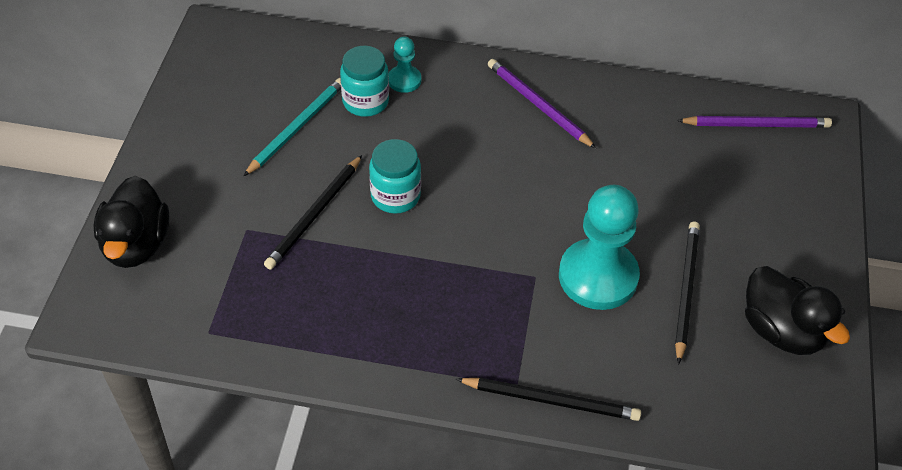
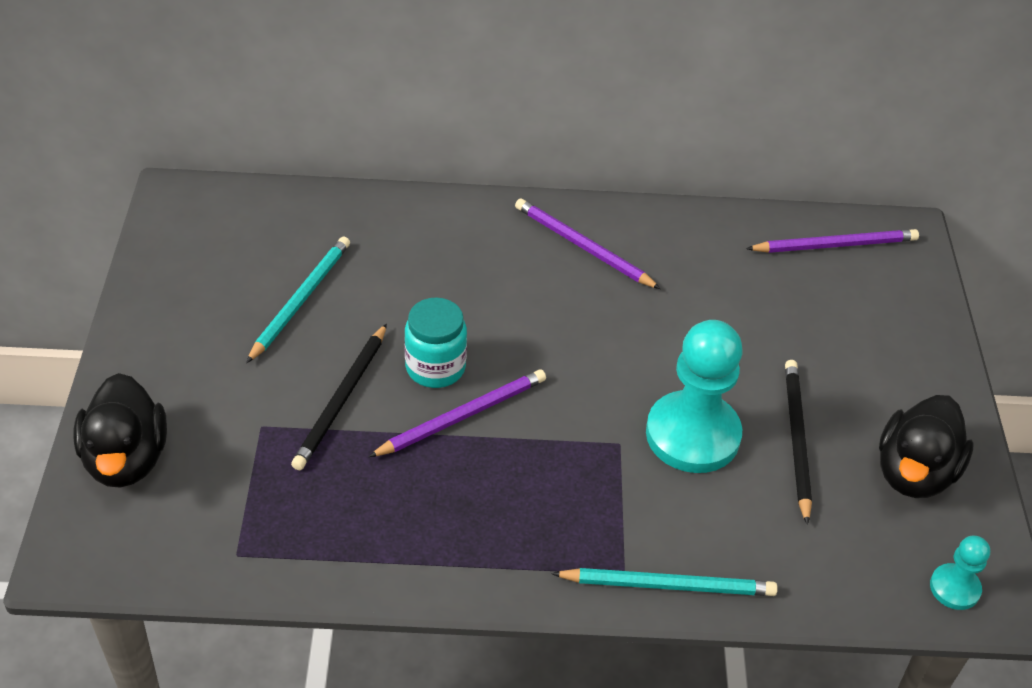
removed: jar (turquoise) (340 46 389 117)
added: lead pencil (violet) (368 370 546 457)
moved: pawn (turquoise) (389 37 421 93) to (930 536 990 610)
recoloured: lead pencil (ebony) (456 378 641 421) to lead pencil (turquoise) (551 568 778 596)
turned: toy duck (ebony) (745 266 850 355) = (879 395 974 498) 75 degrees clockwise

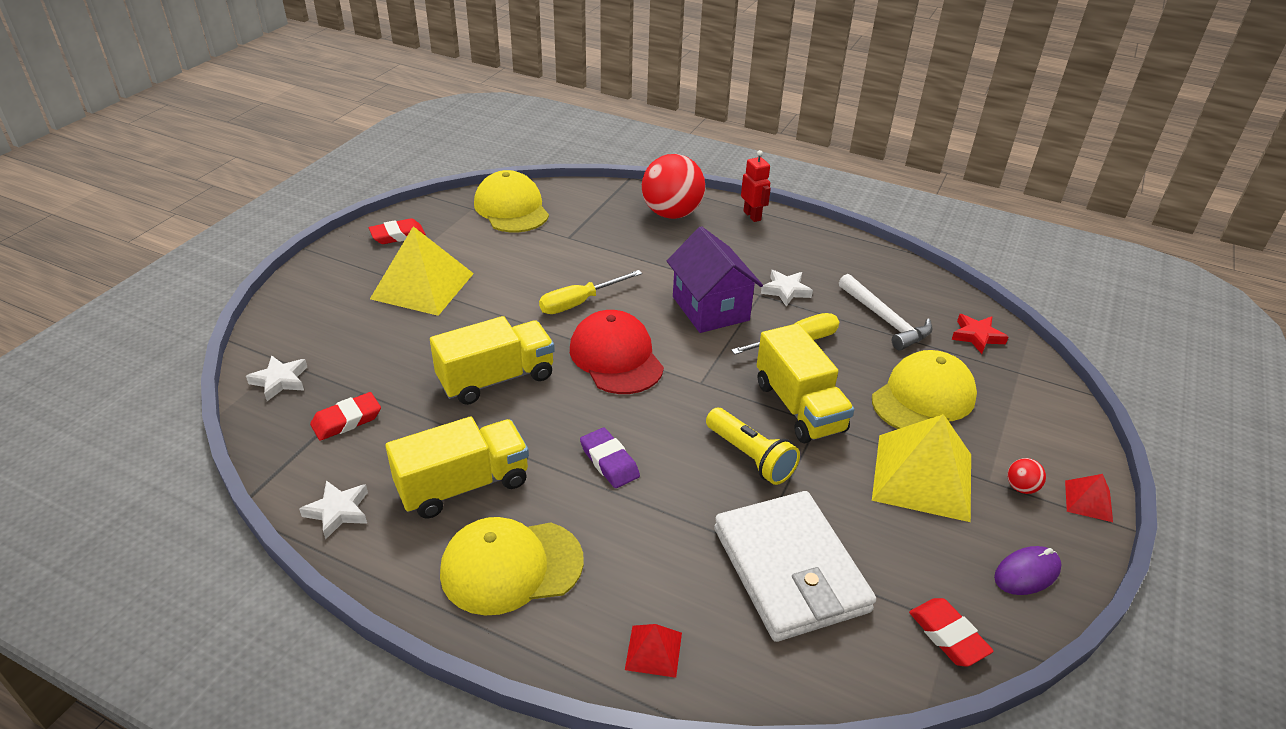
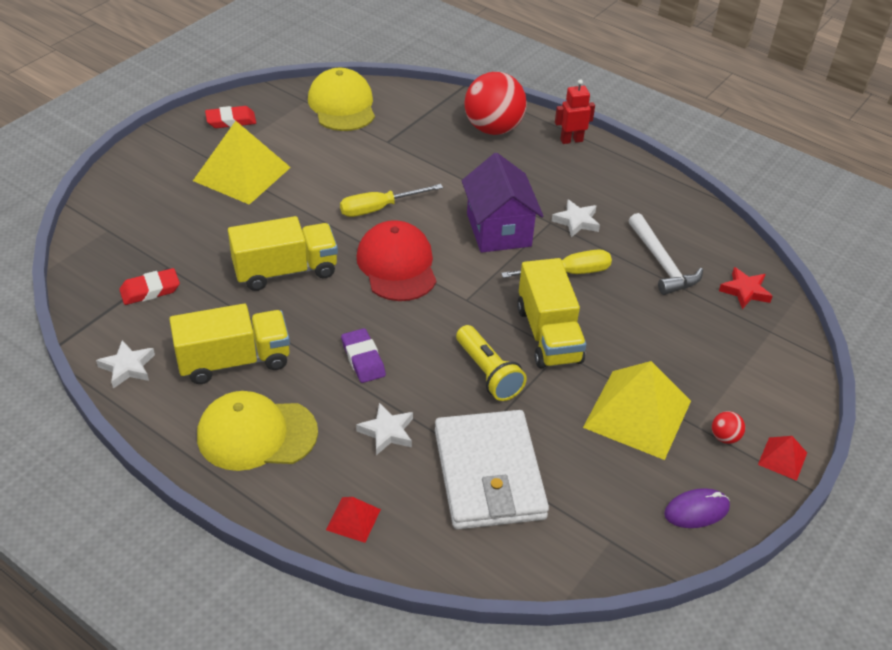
removed: baseball cap (yellow) (872 350 977 429); pencil eraser (scarlet) (909 598 994 667)
moved: five-pointed star (snow-white) (246 355 307 401) to (356 403 413 455)
turned: toy robot (scarlet) (741 150 771 222) = (555 79 595 144) 90 degrees counterclockwise

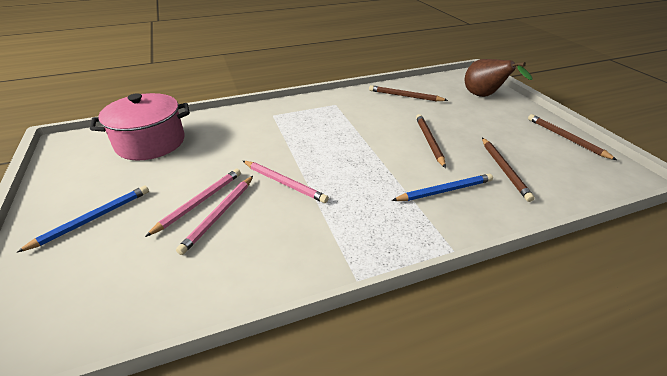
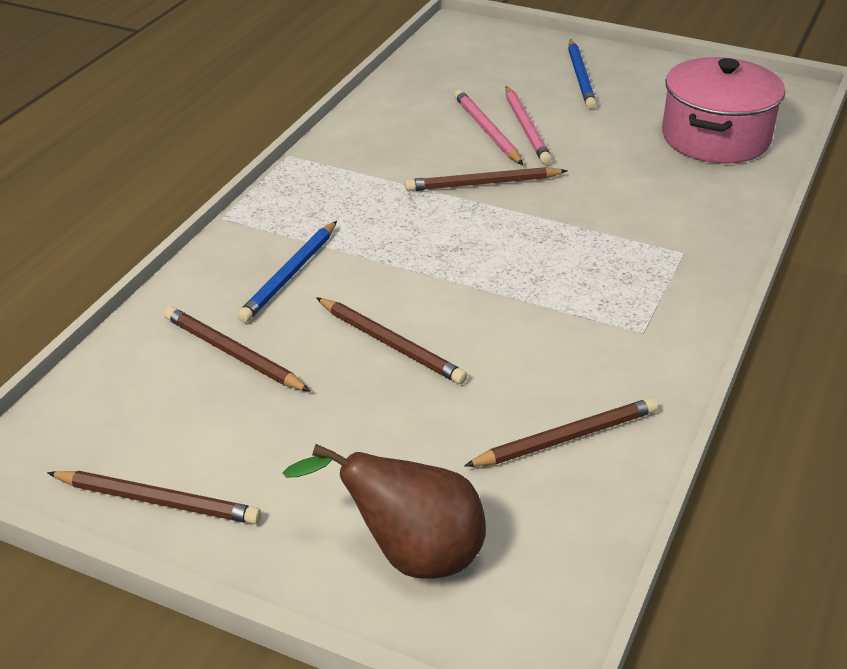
recoloured: lead pencil (rosy) (243 161 329 203) to lead pencil (dark brown) (405 167 567 191)

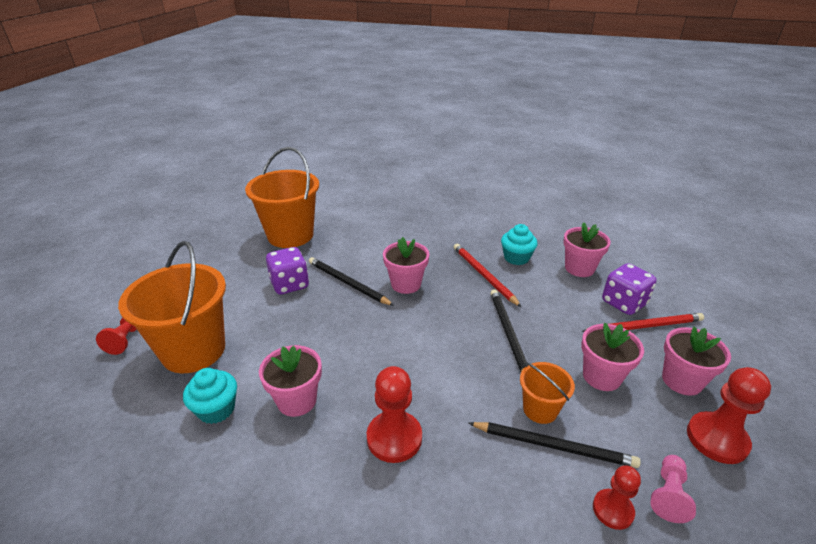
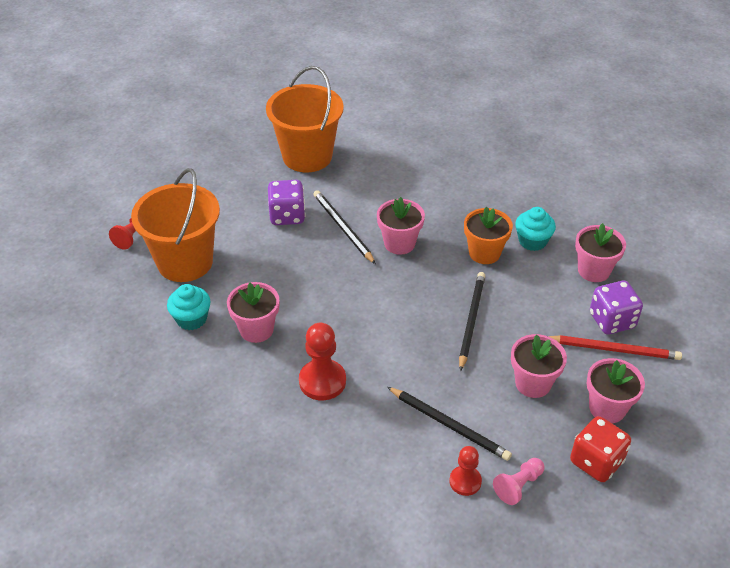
removed: sand bucket (orange-coloured) (520 362 575 424)
replaced: lead pencil (scarlet) (454 244 521 307) to flower pot (orange-coloured) (464 207 513 264); pawn (scarlet) (687 367 771 464) to die (scarlet) (570 416 631 482)

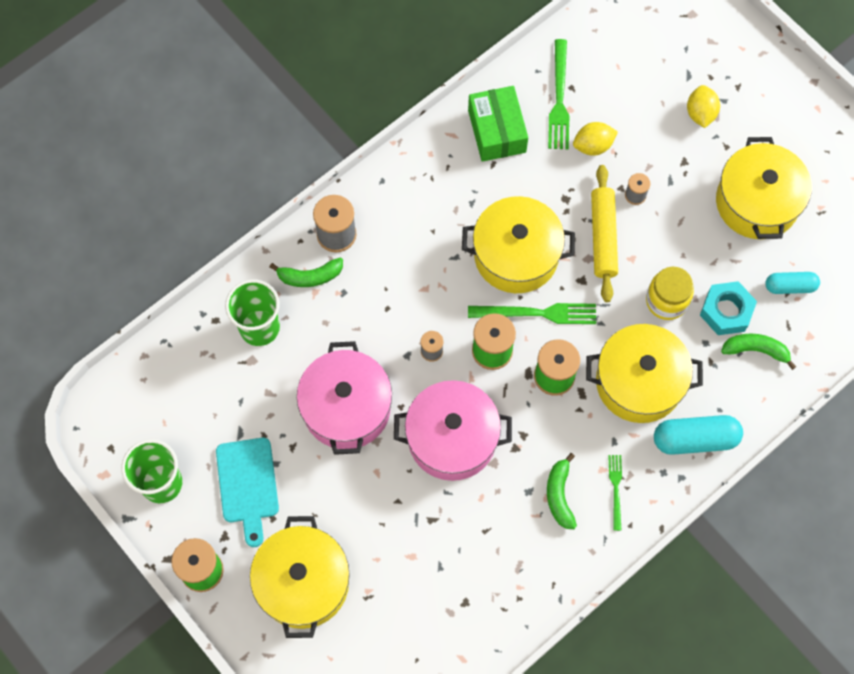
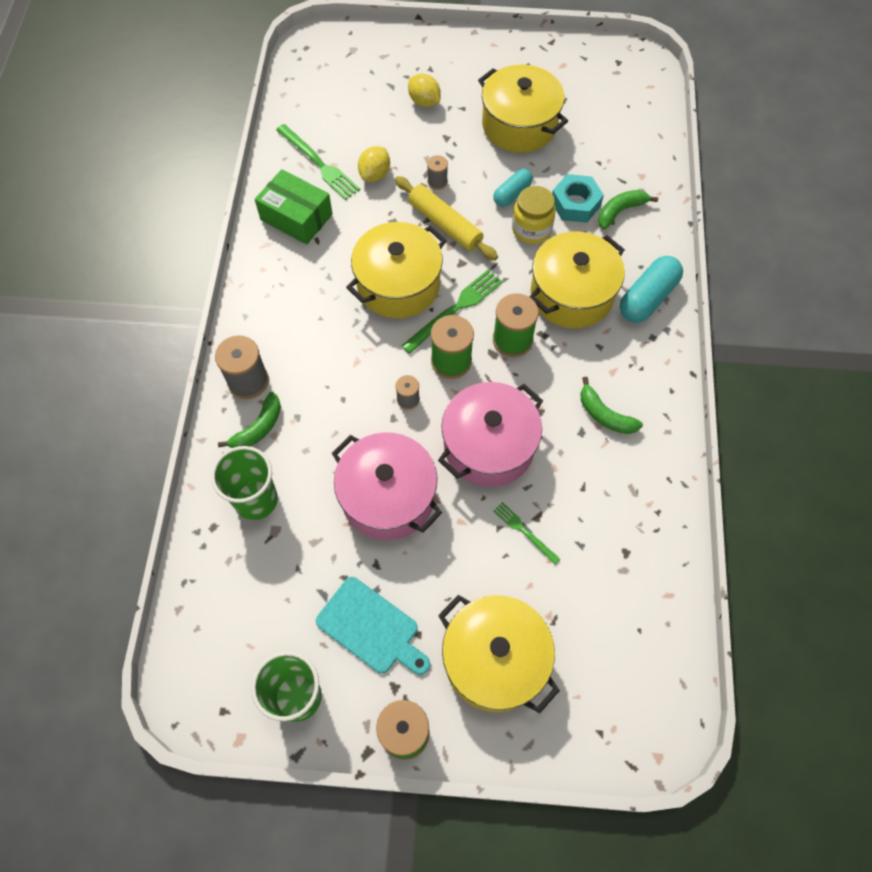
moved: capsule (turquoise) (765 272 820 294) to (493 169 533 207); fork (leaf-green) (608 455 622 531) to (493 502 560 565)

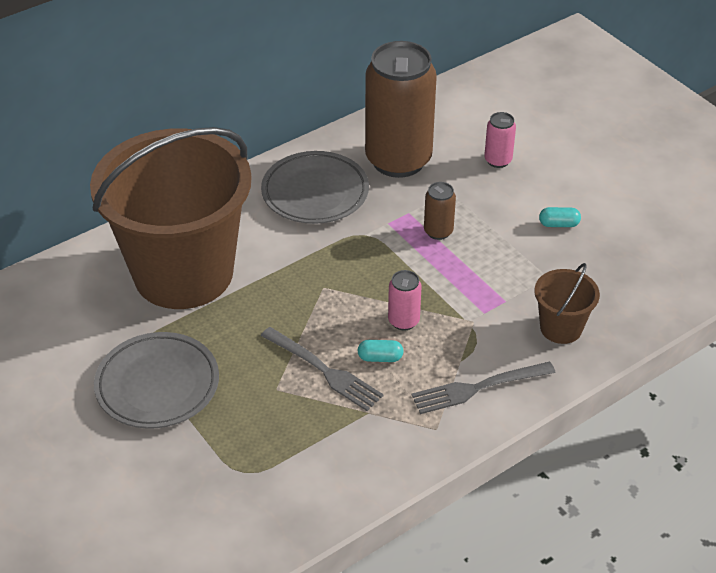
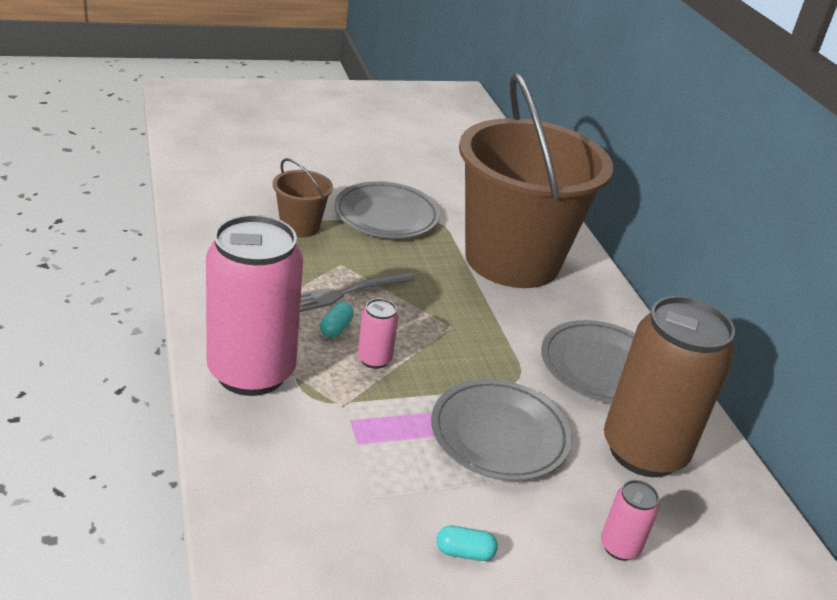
moved: sand bucket (dark brown) (534 263 600 344) to (273 158 333 237)
replaced: soda can (dark brown) (424 182 456 240) to flat dish (grey) (431 379 572 481); fork (grey) (412 362 556 414) to soda can (rosy) (206 215 303 396)
turned: capsule (turquoise) (539 207 581 227) = (437 526 498 561) 75 degrees clockwise

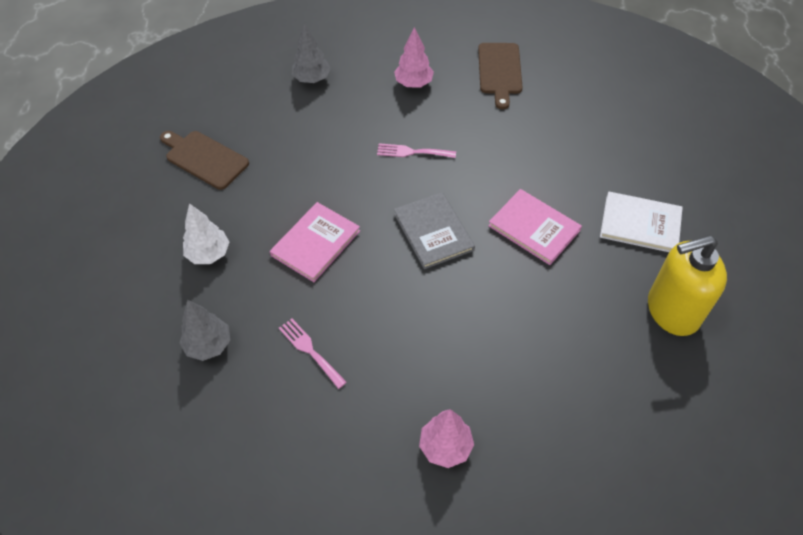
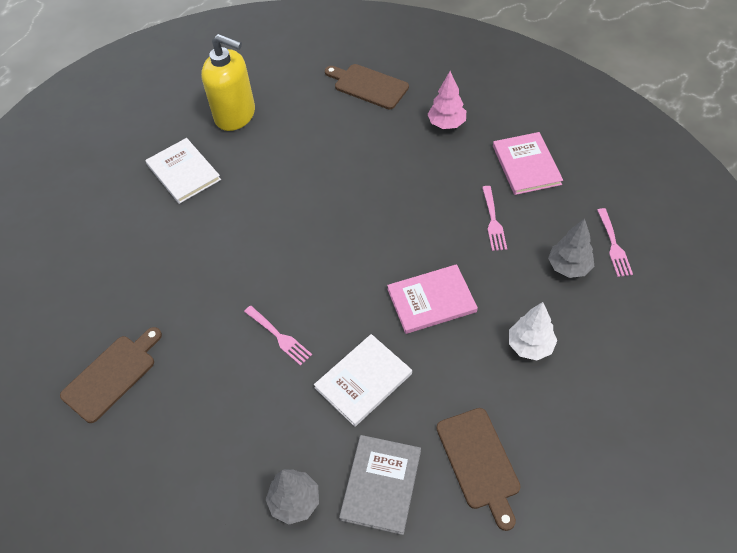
removed: fir tree (rosy) (394 27 434 87)
added: cutting board (dark brown) (325 64 409 109); fork (rosy) (597 208 633 277); hardcover (snow-white) (314 334 412 427)
moved: hardcover (rosy) (488 189 582 265) to (493 132 563 195); hardcover (grey) (394 192 475 269) to (339 435 421 535)

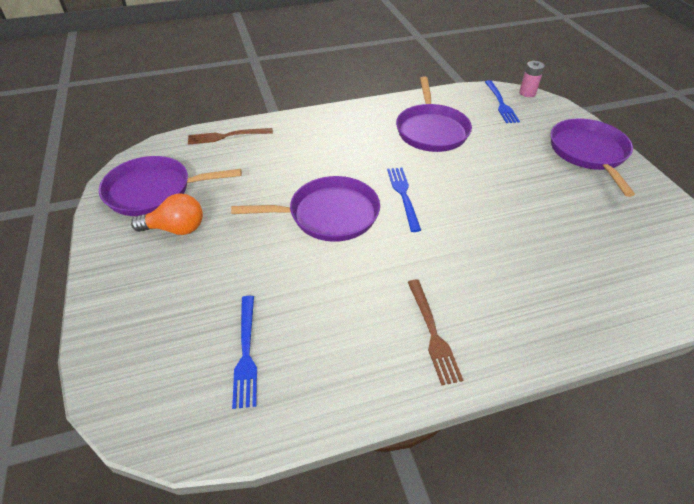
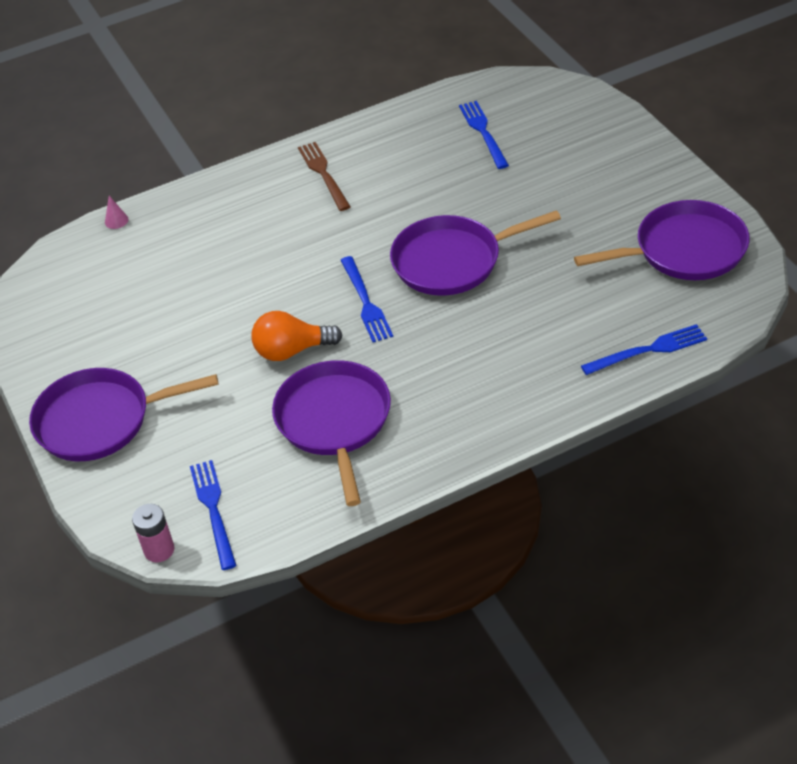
added: solid cone (rosy) (105 196 129 229)
moved: lightbulb (orange-coloured) (131 193 203 235) to (251 311 343 361)
recoloured: fork (dark brown) (188 128 273 145) to fork (blue) (581 324 707 375)
turned: pan (violet) (551 118 635 197) = (29 368 219 461) 90 degrees clockwise

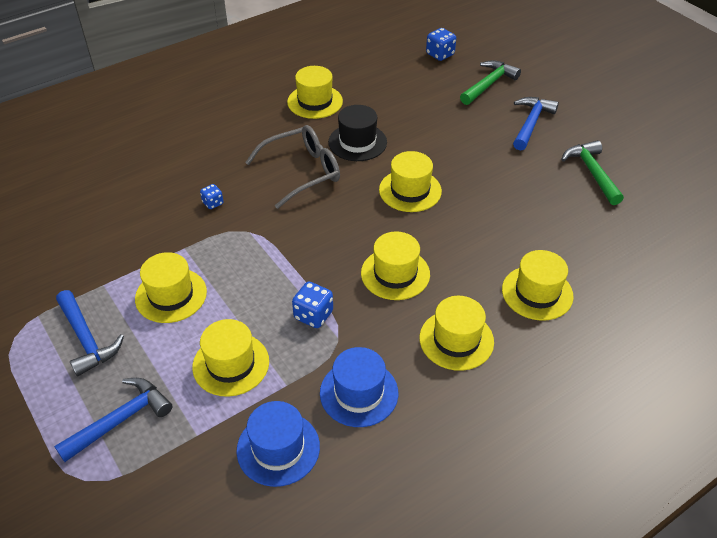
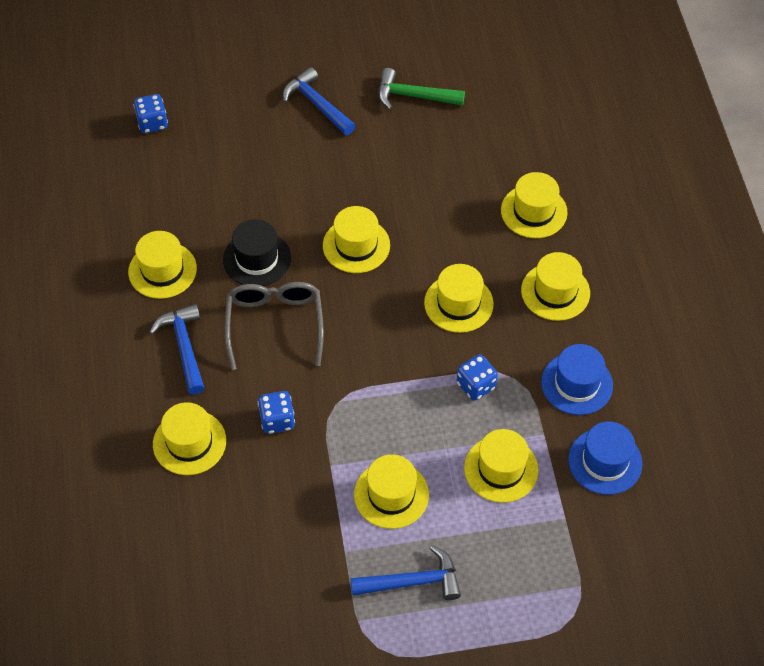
removed: claw hammer (leaf-green) (460 60 521 105)
added: top hat (yellow) (153 402 226 475)
moved: claw hammer (blue) (54 378 173 462) to (149 304 204 395)
resized: die (blue) (200 184 224 209) = (258 391 295 434) x1.60

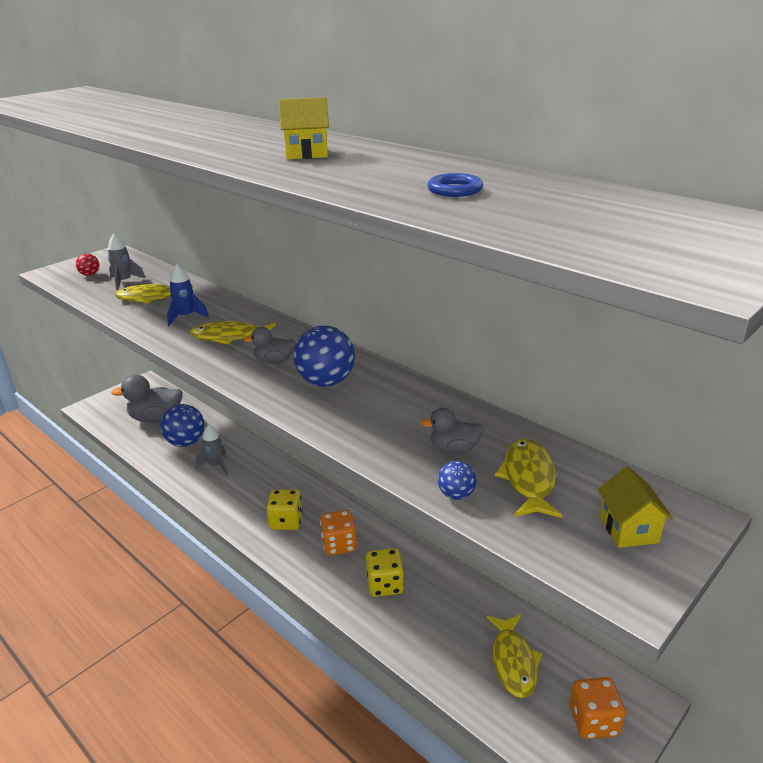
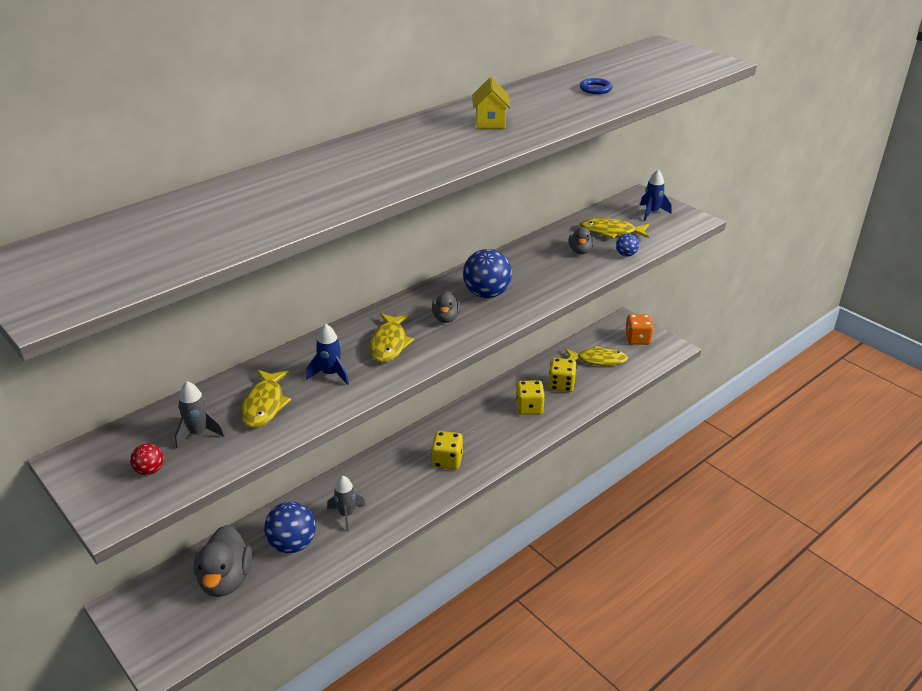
removed: die (orange-coloured) (320 510 357 556)
added: die (yellow) (548 358 577 392)
replaced: toy house (yellow) (598 466 673 548) to toy rocket (blue) (640 170 672 221)

